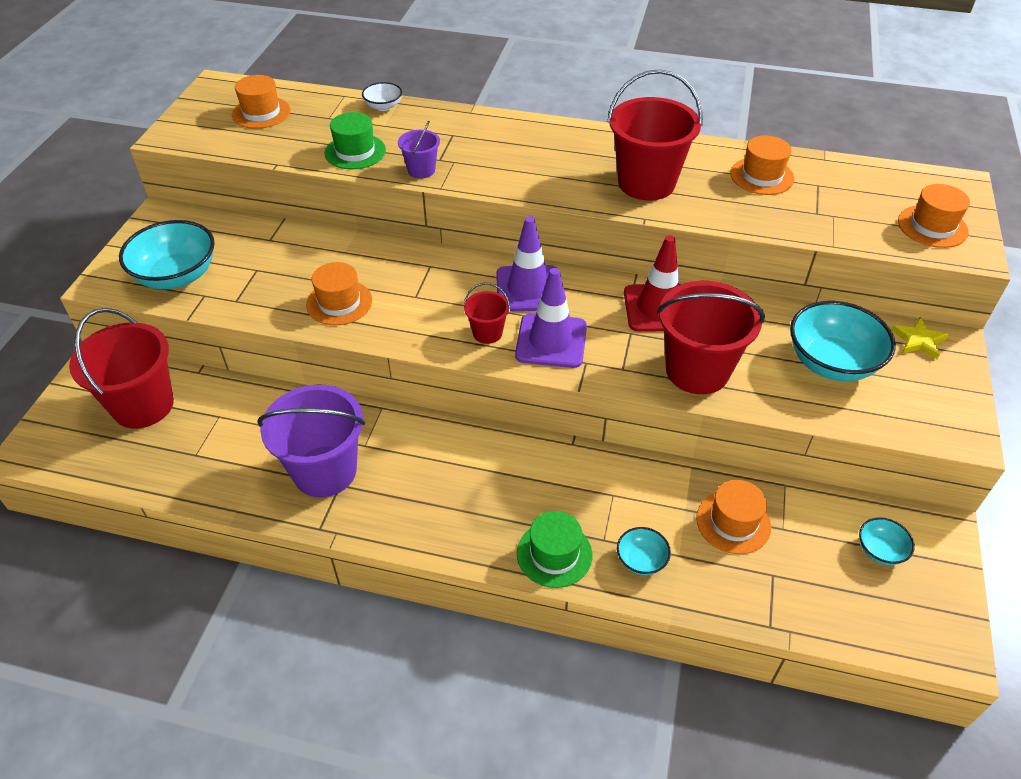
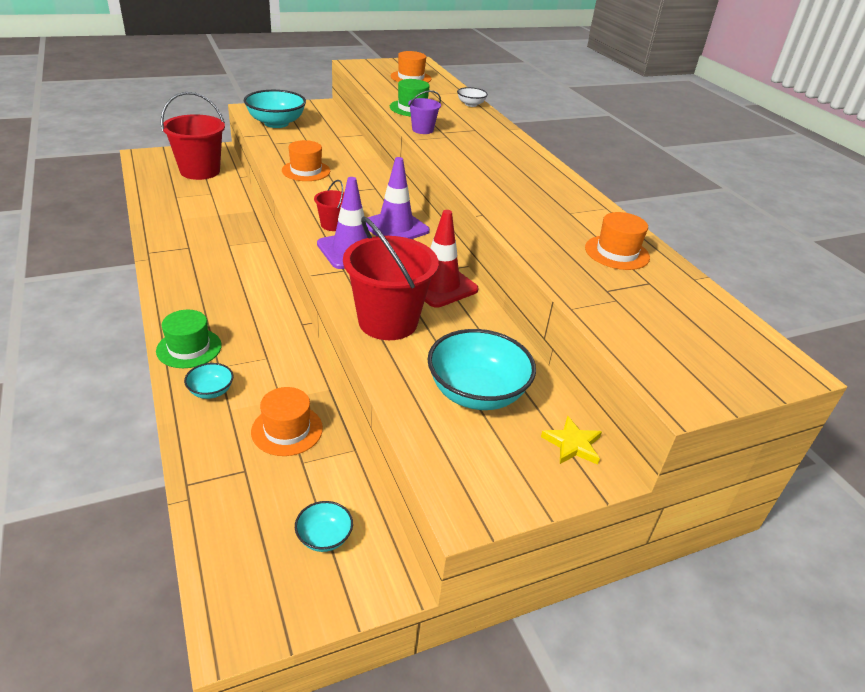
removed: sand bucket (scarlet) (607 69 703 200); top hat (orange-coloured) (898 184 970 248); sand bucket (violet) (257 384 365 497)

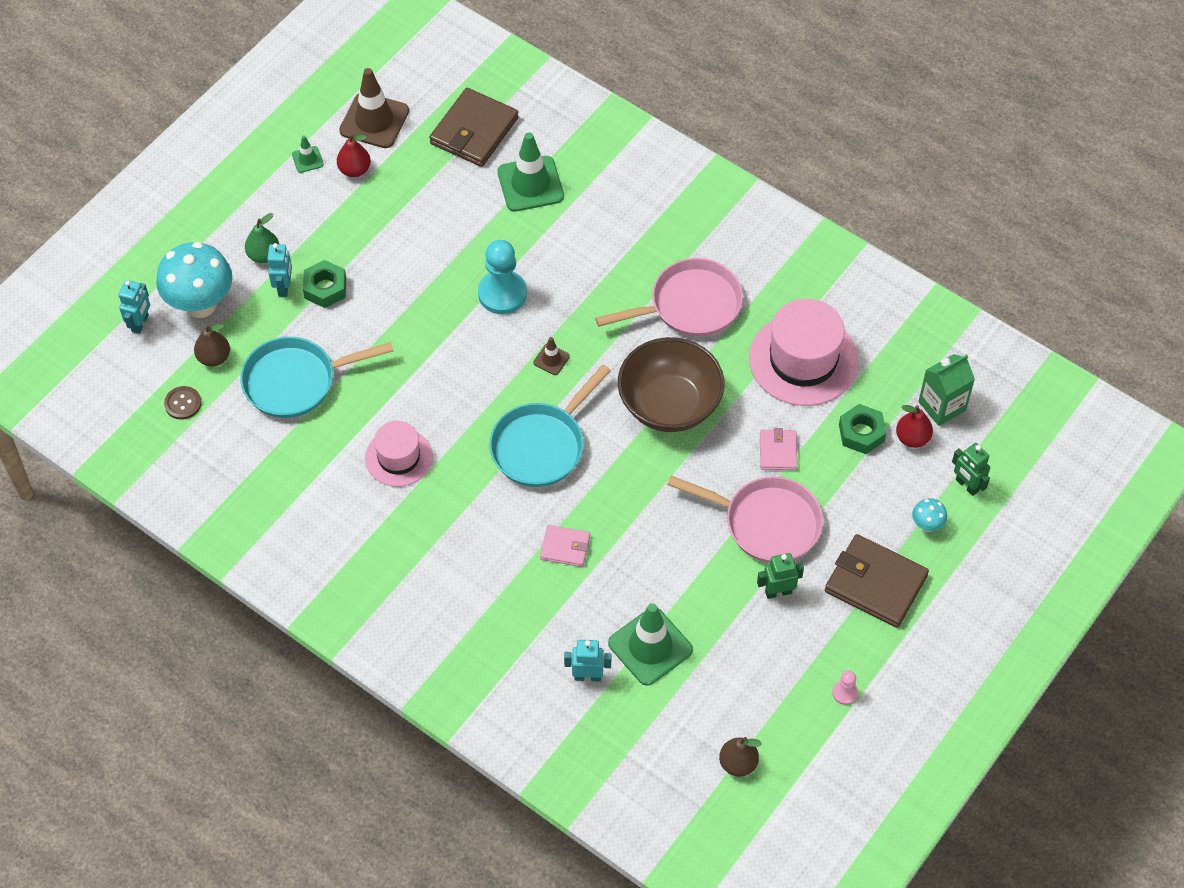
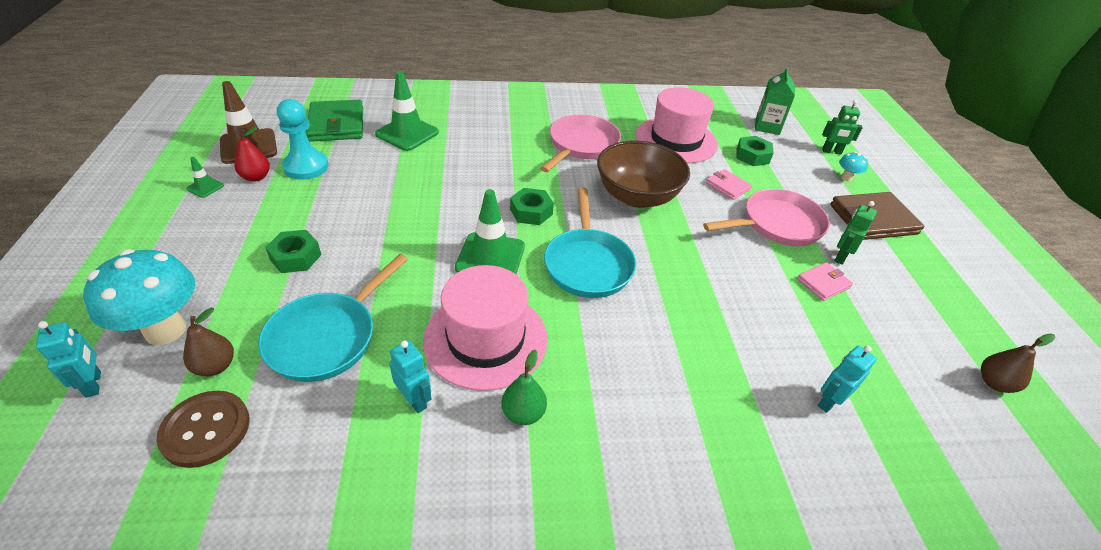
removed: toy pear (scarlet) (896 405 933 448); pawn (rosy) (832 671 858 705)
moved: toy pear (leaf-green) (245 213 279 263) to (501 350 547 425); pawn (turquoise) (478 240 527 314) to (277 99 329 180); toy robot (turquoise) (268 243 292 297) to (389 340 432 413); wallet (rosy) (540 525 590 567) to (797 262 853 301); traffic cone (leaf-green) (608 603 693 686) to (455 189 525 274)
replaced: traffic cone (dark brown) (533 337 570 375) to hexagon nut (leaf-green) (510 188 554 225)
recoloured: wallet (dark brown) (429 88 519 167) to wallet (leaf-green) (306 100 363 142)
resized: sewing button (dark brown) (164 386 201 420) = (156 391 250 468) x1.67; top hat (rosy) (365 421 433 487) = (423 265 548 391) x1.66

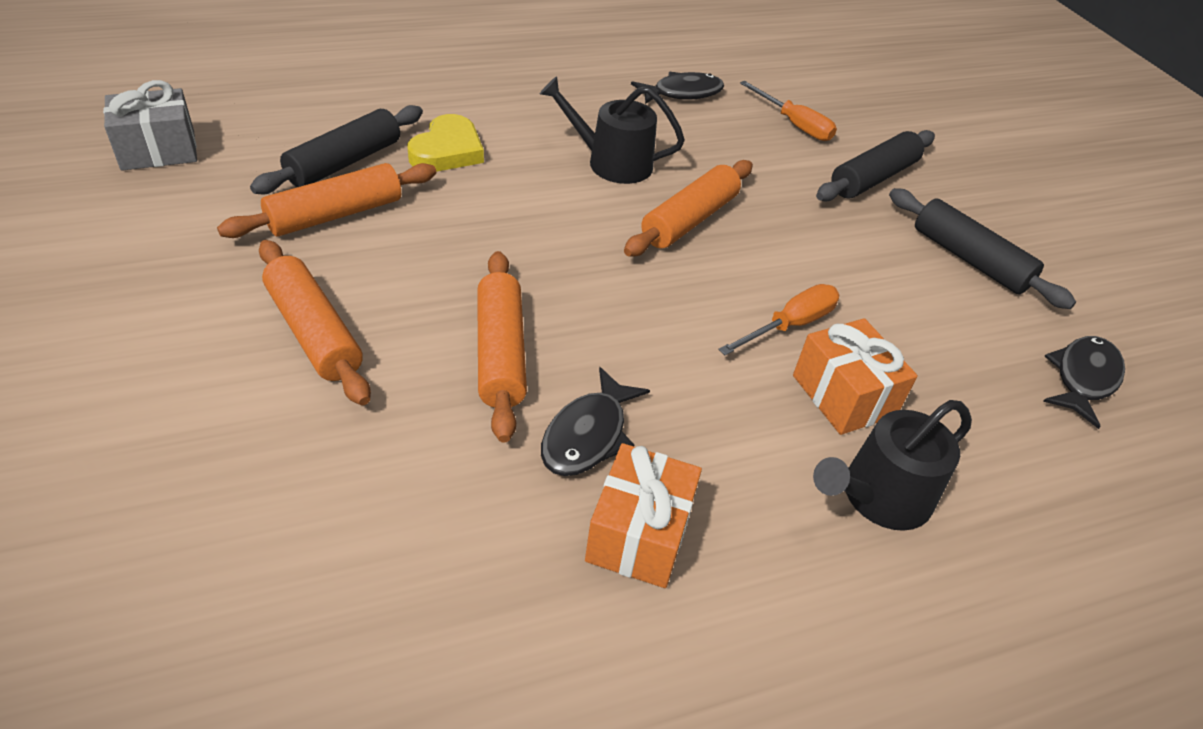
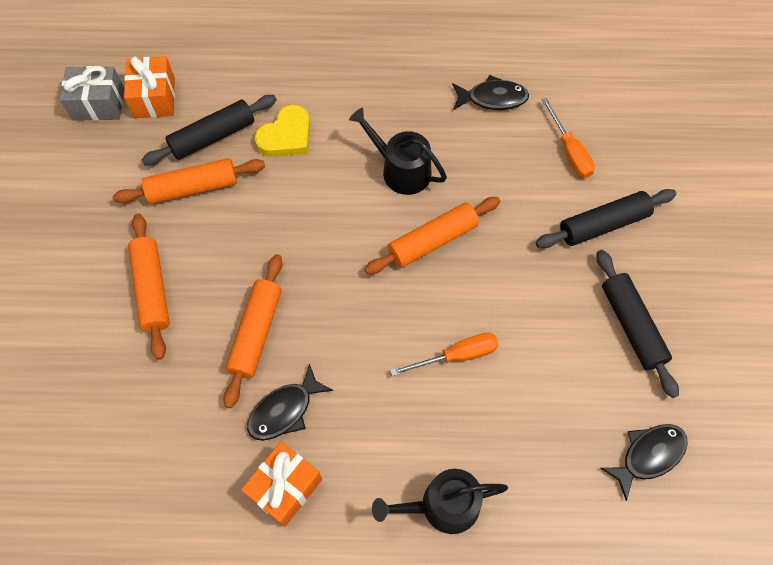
moved: present (orange-coloured) (793 318 918 435) to (124 56 175 118)

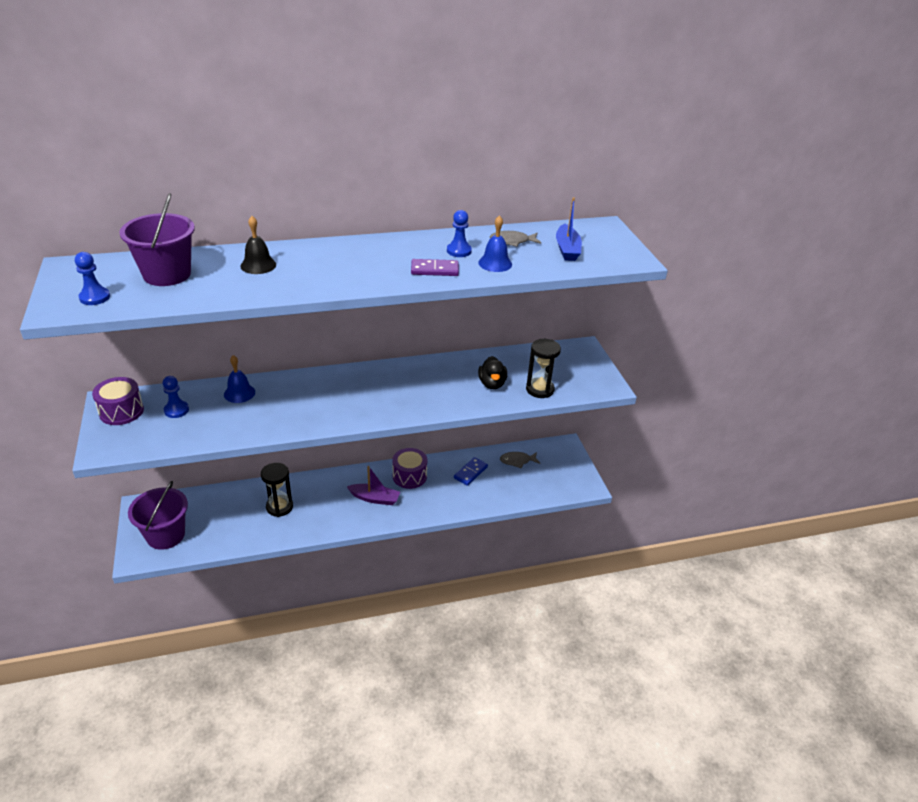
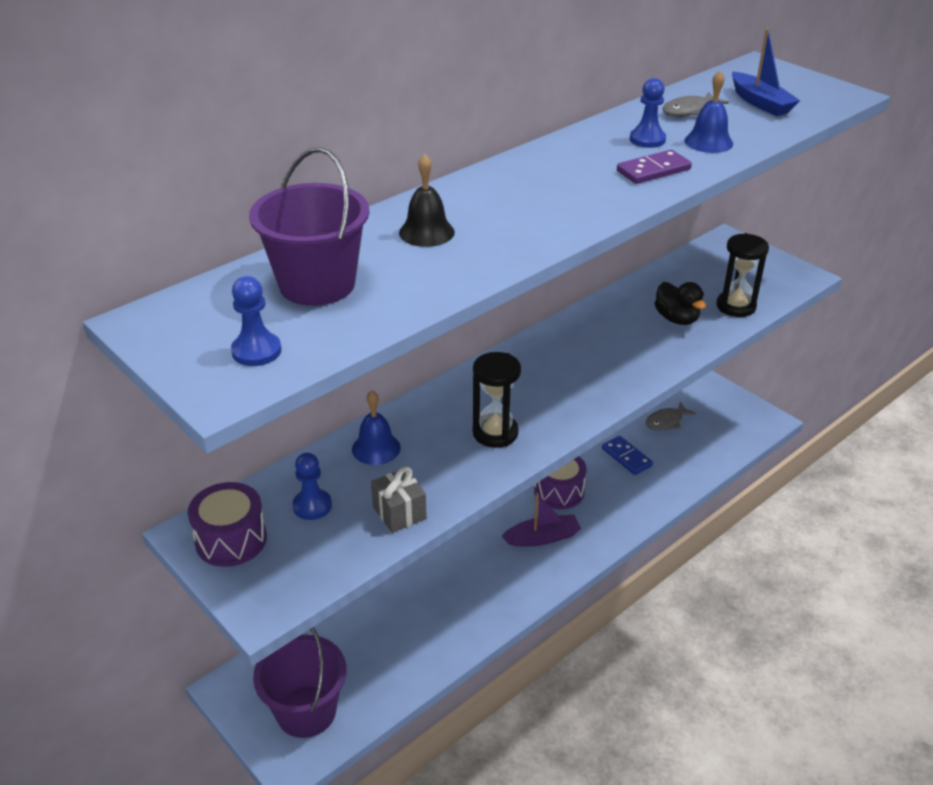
added: present (grey) (371 467 427 533)
moved: sandglass (ebony) (261 463 293 517) to (473 352 521 448)
turned: domino tile (blue) (454 457 488 486) = (602 436 653 475) 45 degrees counterclockwise

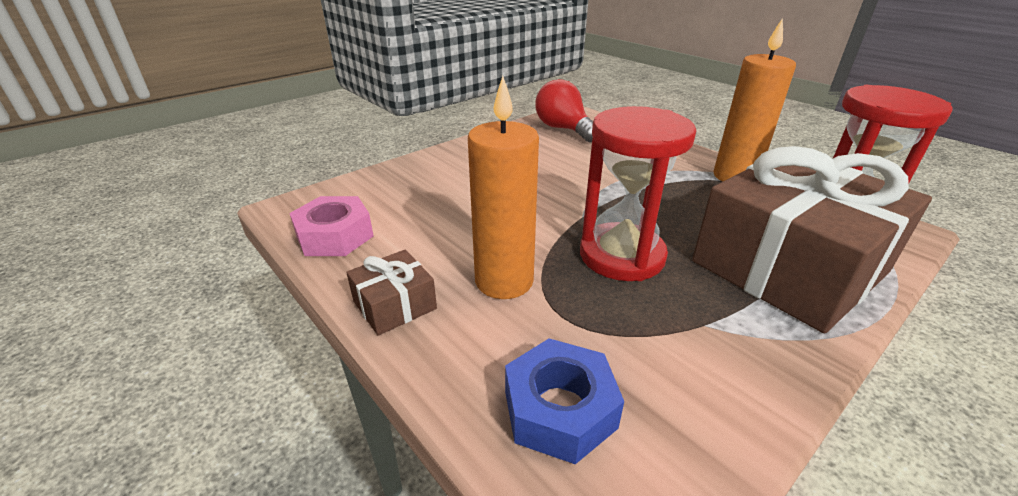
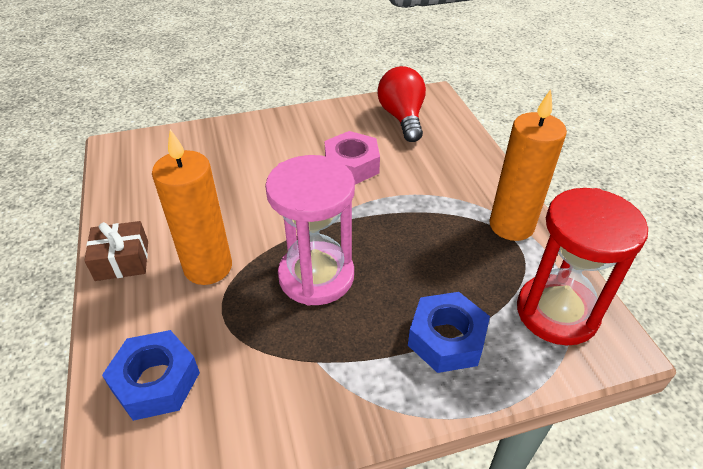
moved: hexagon nut (rosy) (289 196 374 256) to (325 131 380 184)
replaced: present (dark brown) (692 146 932 333) to hexagon nut (blue) (408 292 490 373)
recoloured: sandglass (scarlet) (580 106 696 281) to sandglass (rosy) (265 155 355 305)

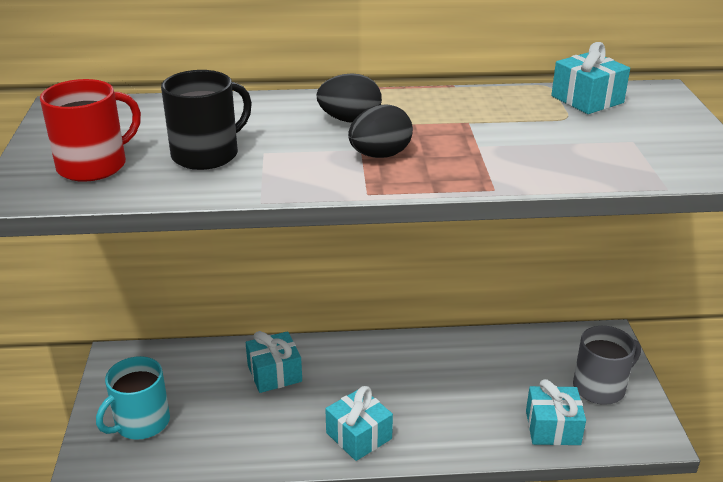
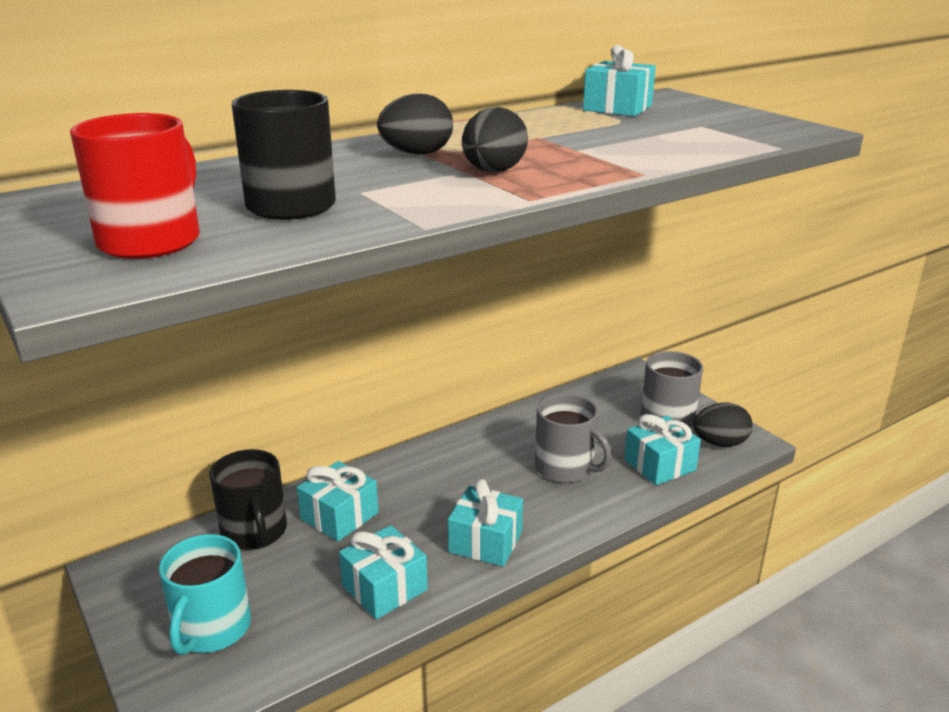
added: tea mug (grey) (535 394 612 483); egg shape (ebony) (693 403 752 447); tea mug (ebony) (209 449 287 550); present (turquoise) (339 525 428 619)

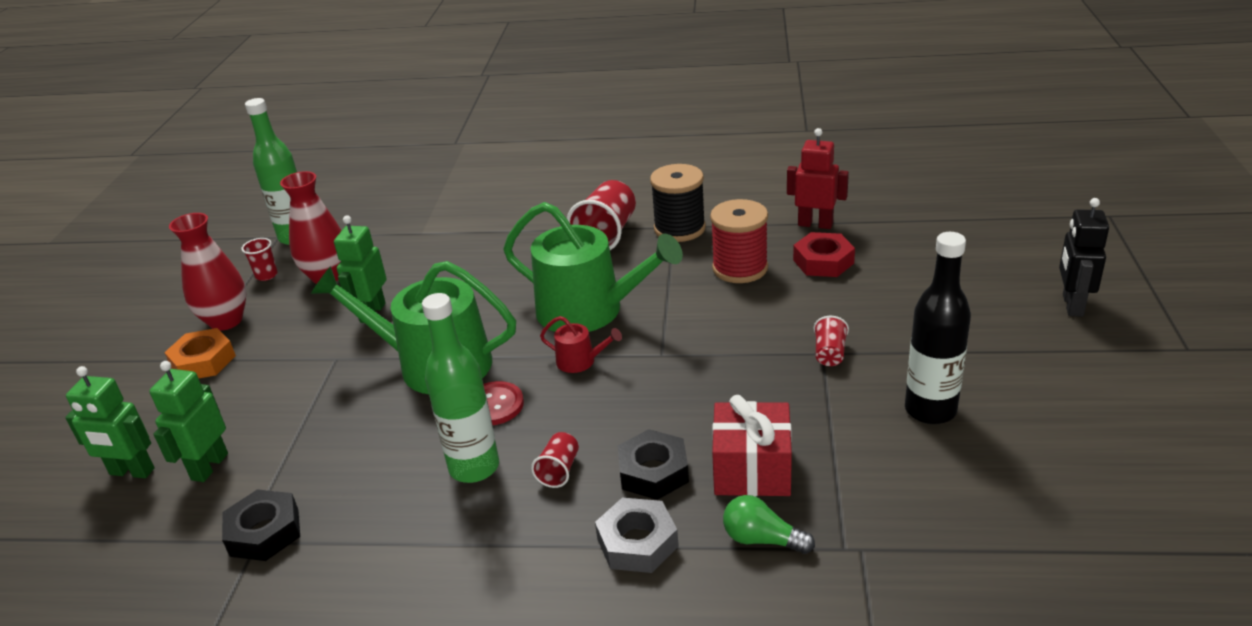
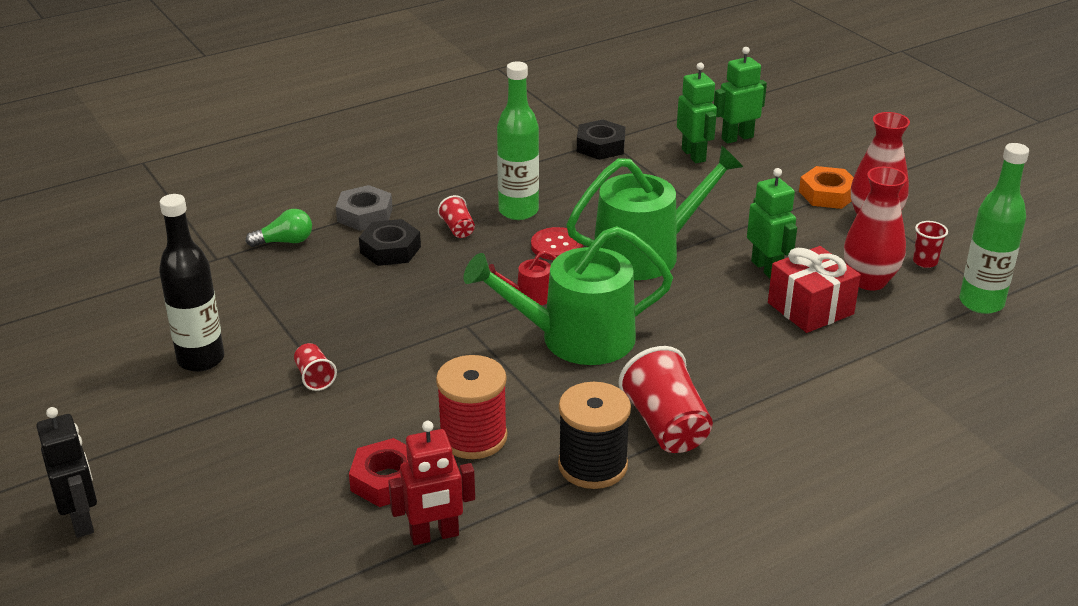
moved: present (scarlet) (712 395 792 496) to (768 246 861 333)

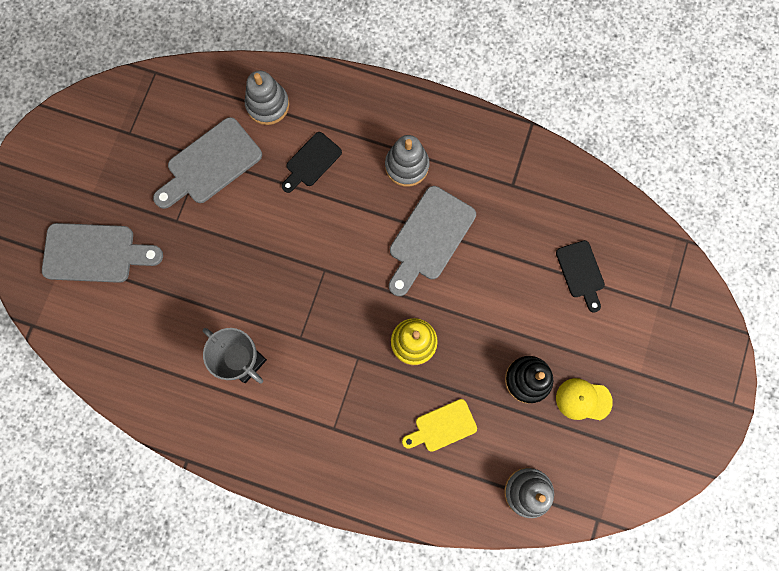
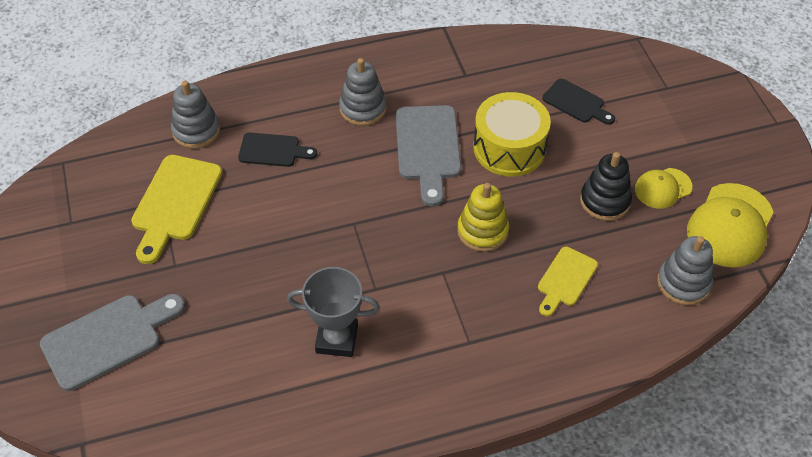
added: drum (yellow) (473 92 551 176); baseball cap (yellow) (687 183 774 267)
recoloured: cutting board (grey) (153 117 262 209) to cutting board (yellow) (131 155 222 264)
turned: cutting board (ebony) (282 132 342 193) = (238 132 317 167) 90 degrees counterclockwise

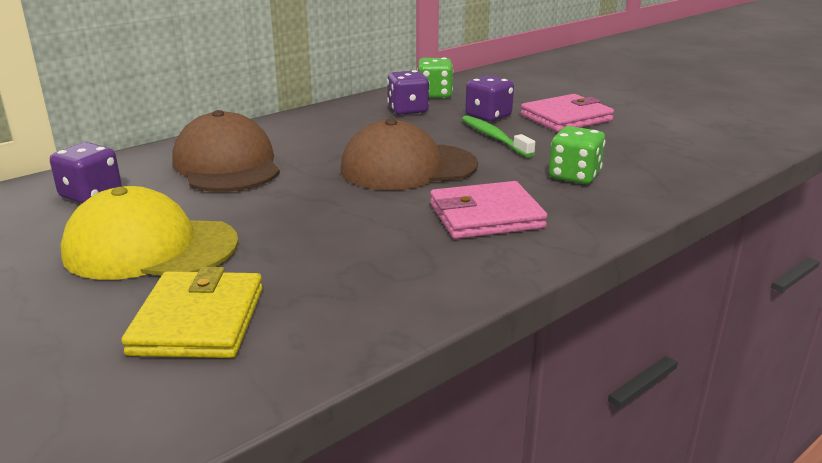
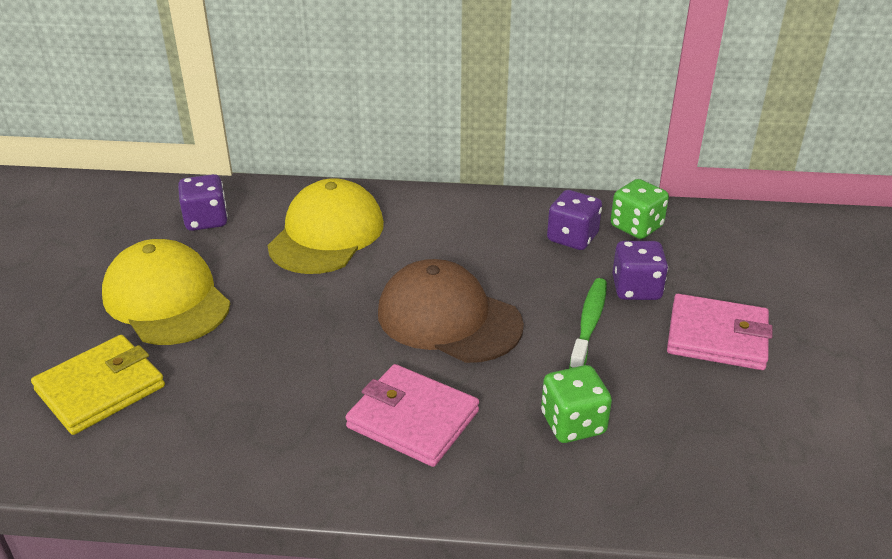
recoloured: baseball cap (dark brown) (173 110 280 192) to baseball cap (yellow) (268 178 384 274)

